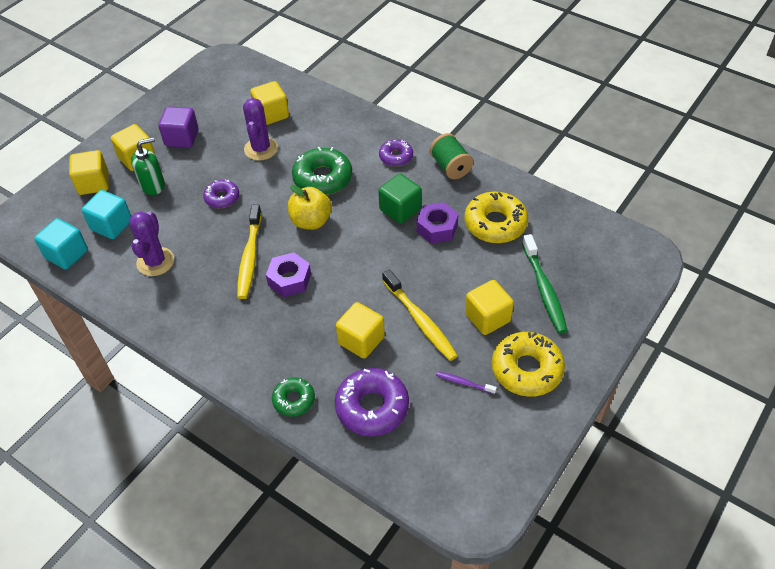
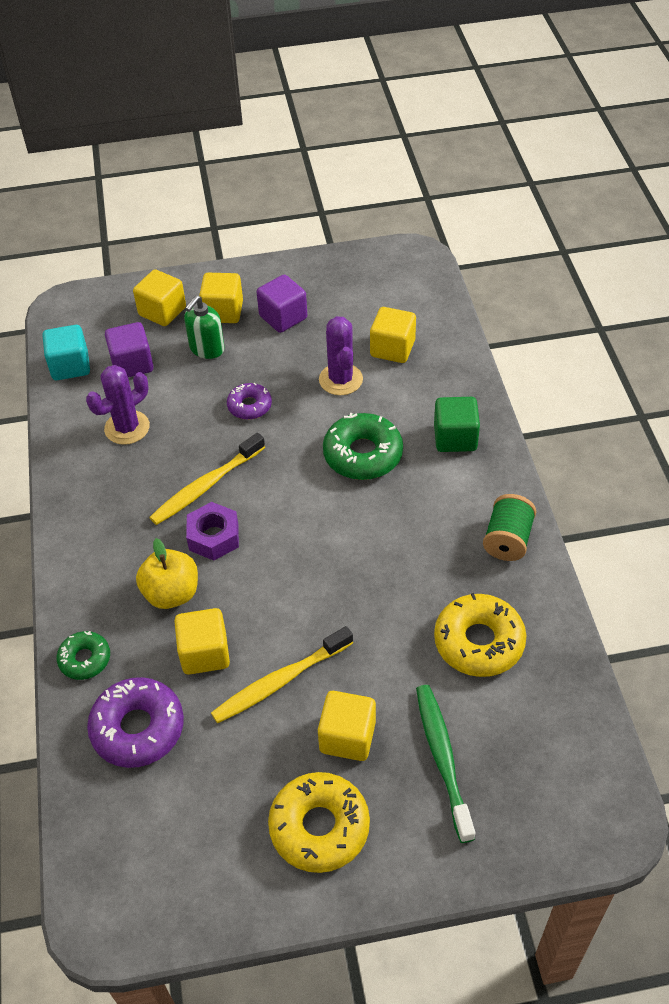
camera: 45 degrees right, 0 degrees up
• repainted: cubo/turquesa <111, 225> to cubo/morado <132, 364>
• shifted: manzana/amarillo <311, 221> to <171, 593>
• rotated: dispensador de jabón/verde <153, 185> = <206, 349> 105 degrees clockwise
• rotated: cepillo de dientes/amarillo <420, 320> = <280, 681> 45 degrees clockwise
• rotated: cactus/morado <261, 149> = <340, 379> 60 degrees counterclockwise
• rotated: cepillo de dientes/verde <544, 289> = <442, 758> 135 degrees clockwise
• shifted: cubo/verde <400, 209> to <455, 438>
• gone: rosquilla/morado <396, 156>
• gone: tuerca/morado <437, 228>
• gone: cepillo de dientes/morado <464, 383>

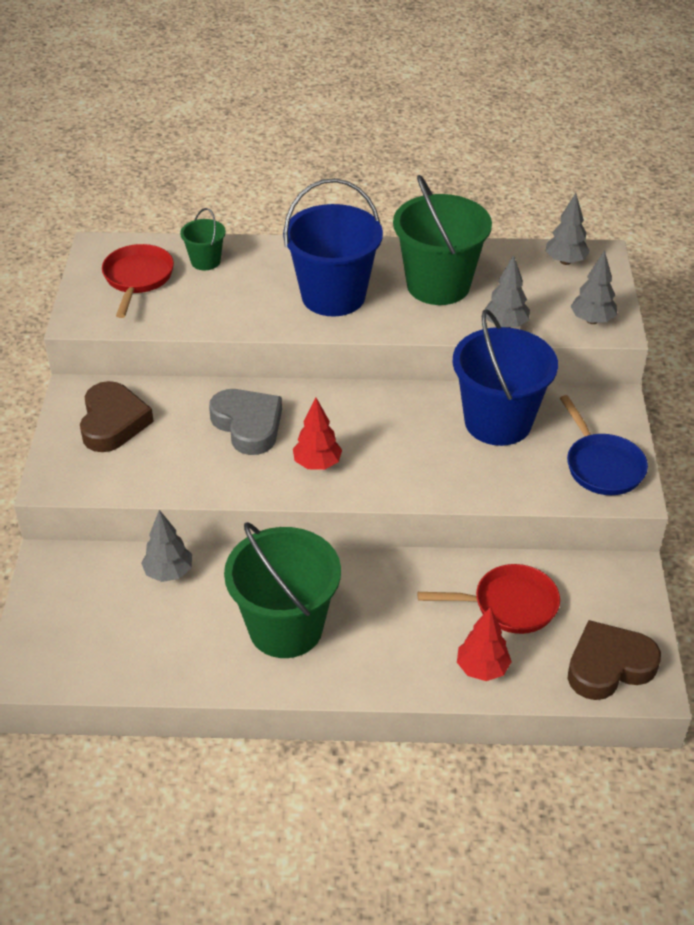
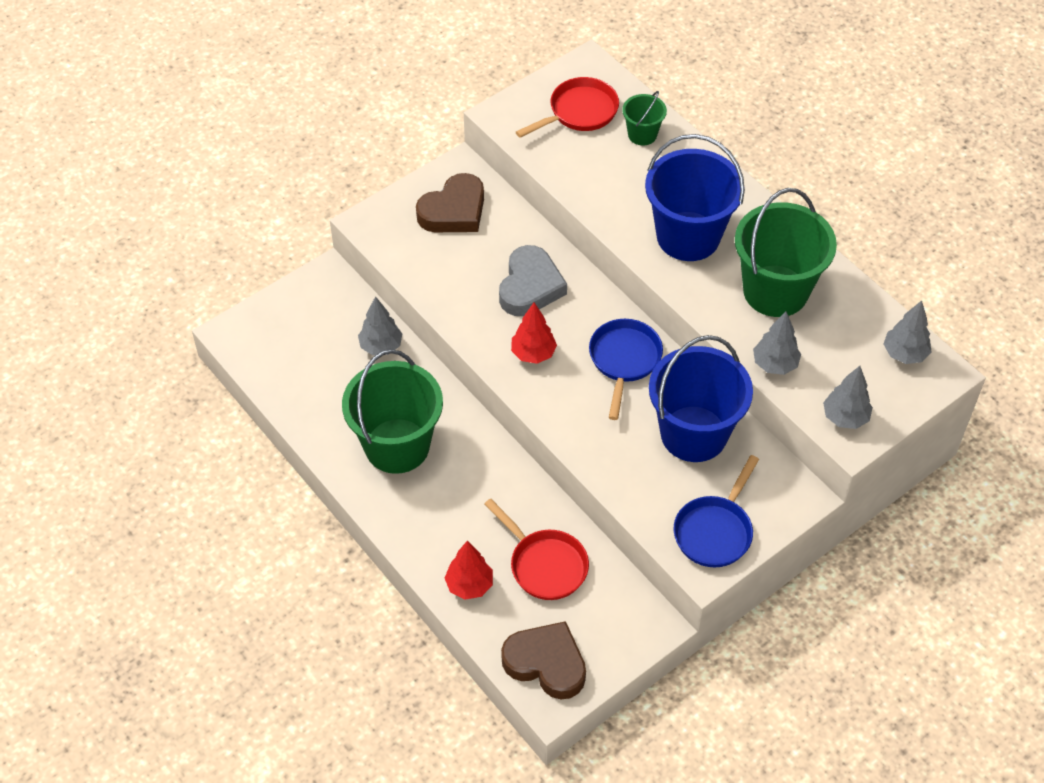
camera: 50 degrees right, 10 degrees up
• new: sartén/azul <624, 360>

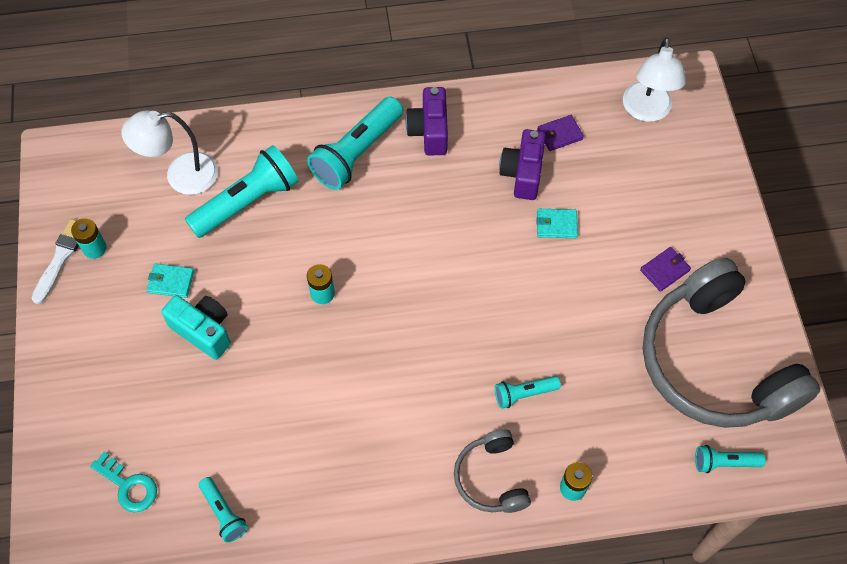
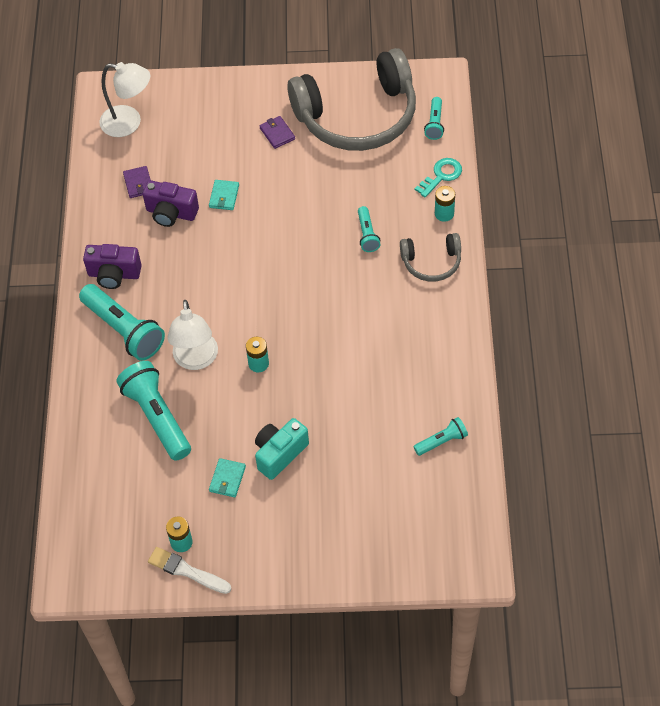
camera: 80 degrees left, 5 degrees down
• shifted: lámpara/blanco <181, 176> to <196, 360>
• shifted: llave/turquesa <128, 486> to <441, 176>

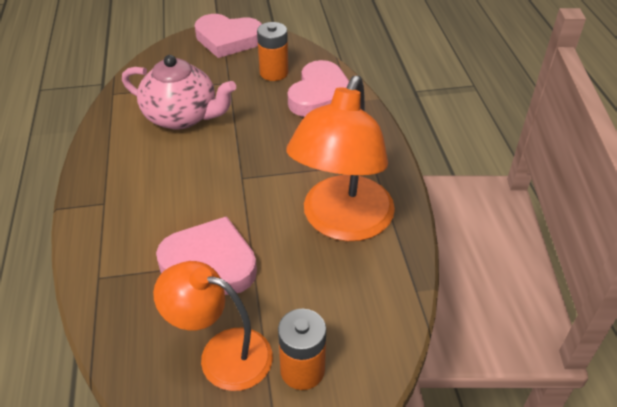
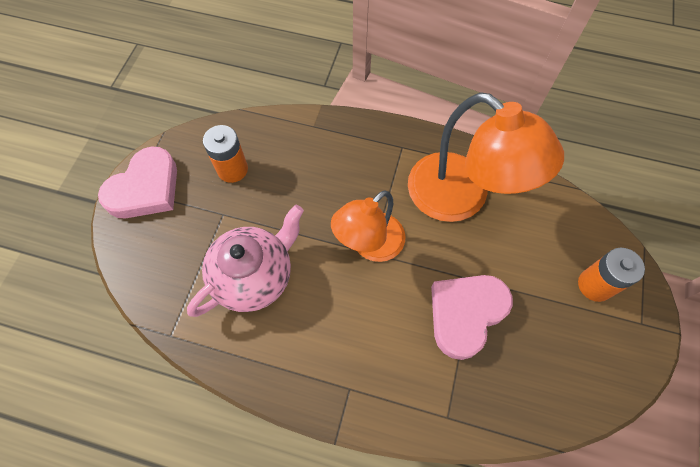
camera: 65 degrees left, 20 degrees up
• shifted: lámpara/naranja <222, 354> to <369, 245>
• gone: corazón/rosa <320, 95>

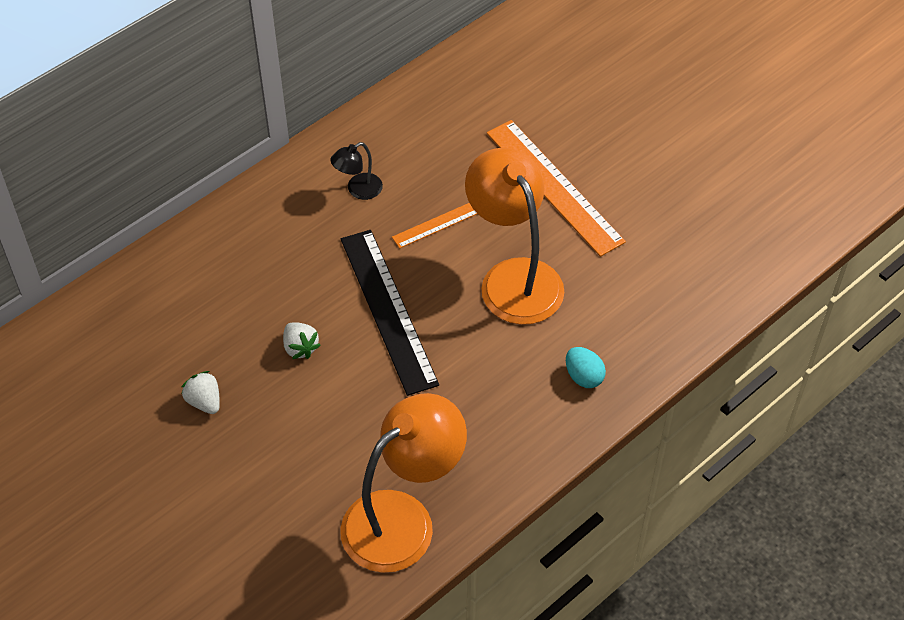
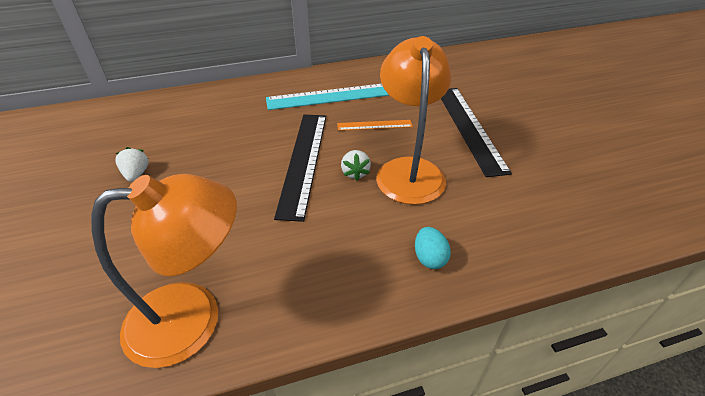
camera: 25 degrees right, 10 degrees down
• swapped: lámpara/negro <358, 190> to regla/turquesa <334, 96>
• shifted: fresa/blanco <300, 348> to <355, 173>
• repainted: regla/naranja <554, 186> to regla/negro <469, 128>

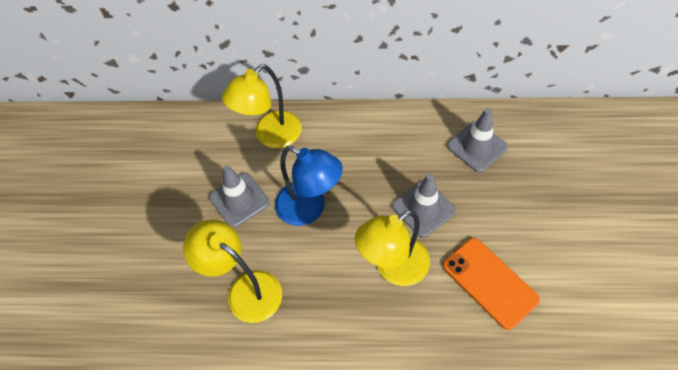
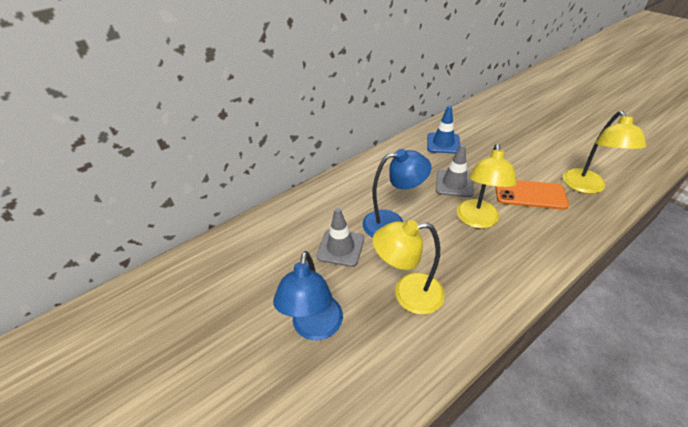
camera: 40 degrees left, 15 degrees down
• new: lámpara/azul <316, 328>
• repainted: cono de tráfico/gris <477, 147> to cono de tráfico/azul <443, 143>
• shifted: lámpara/amarillo <270, 136> to <586, 187>

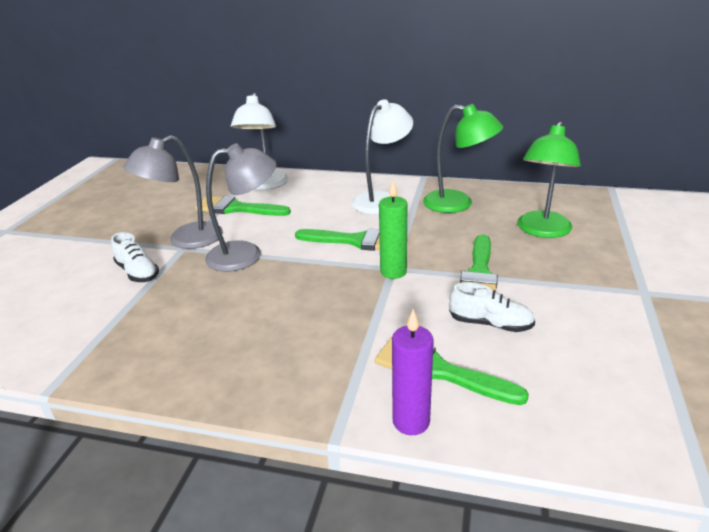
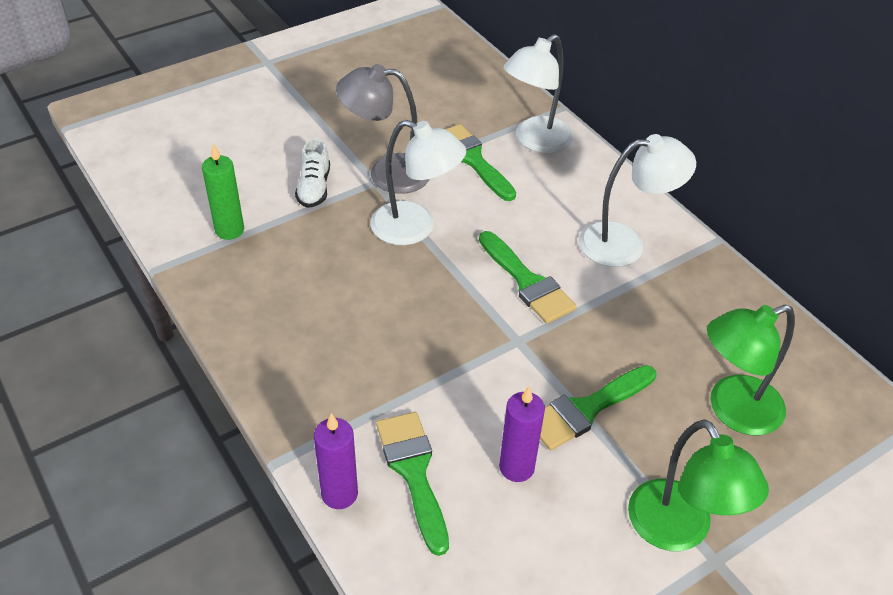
camera: 40 degrees right, 15 degrees up
• shifted: vela/verde <393, 272> to <229, 230>
• repainted: lámpara/gris <246, 254> to lámpara/blanco <415, 228>
• swapped: zapato/blanco <490, 324> to vela/morado <516, 467>
• shifted: lámpara/verde <458, 204> to <678, 531>

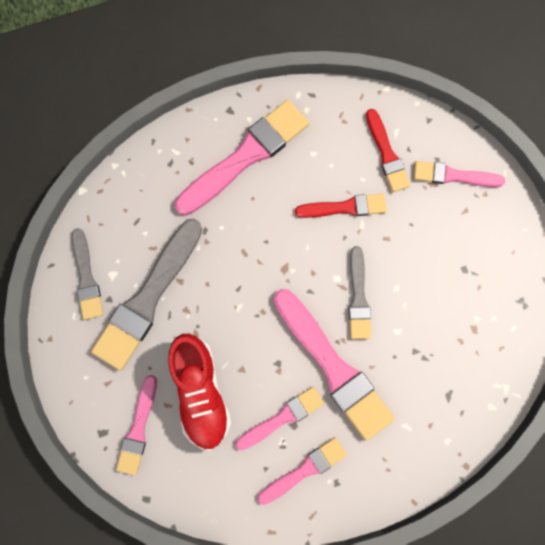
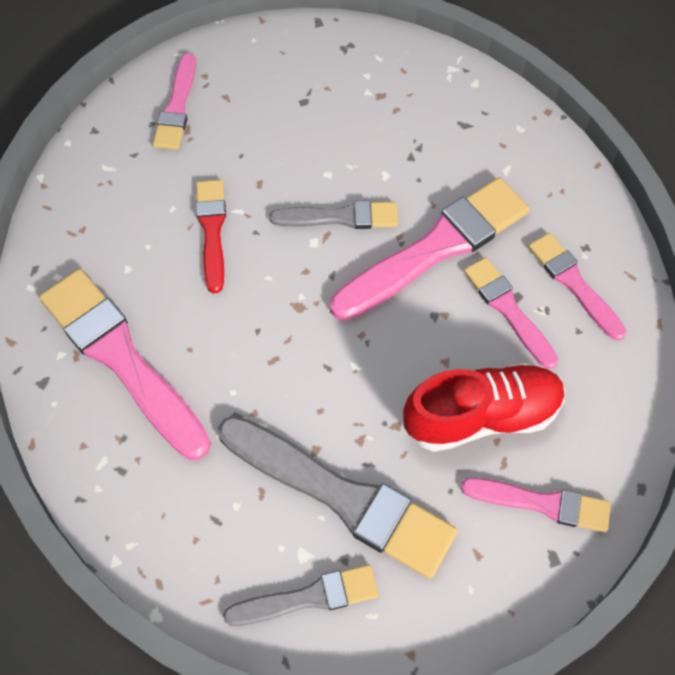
camera: 90 degrees left, 15 degrees down
• gone: pincel/rojo <387, 154>

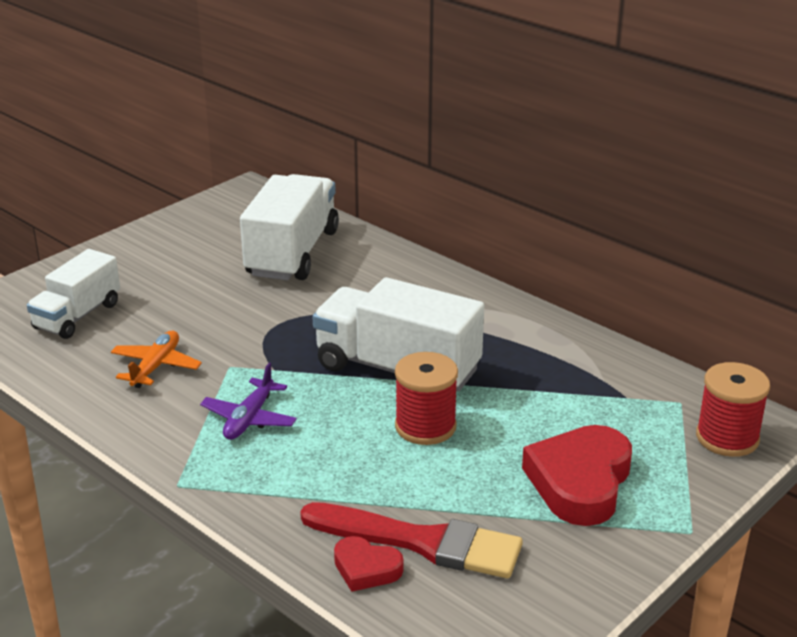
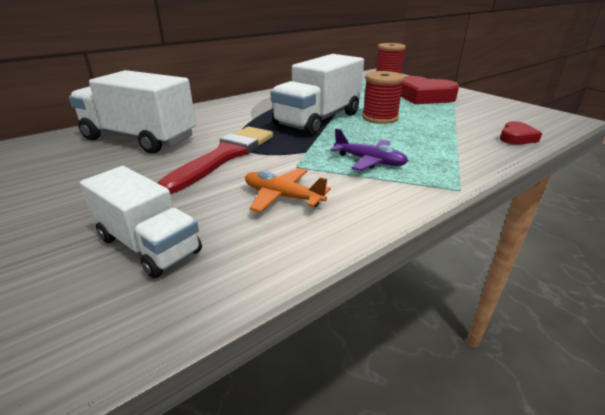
camera: 80 degrees left, 0 degrees up
• shifted: pincel/rojo <421, 542> to <225, 156>

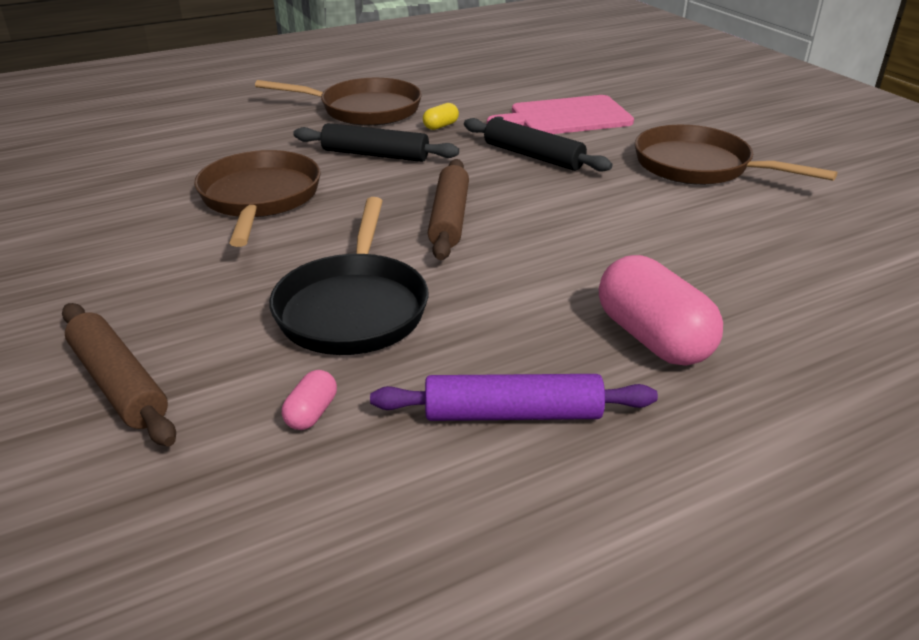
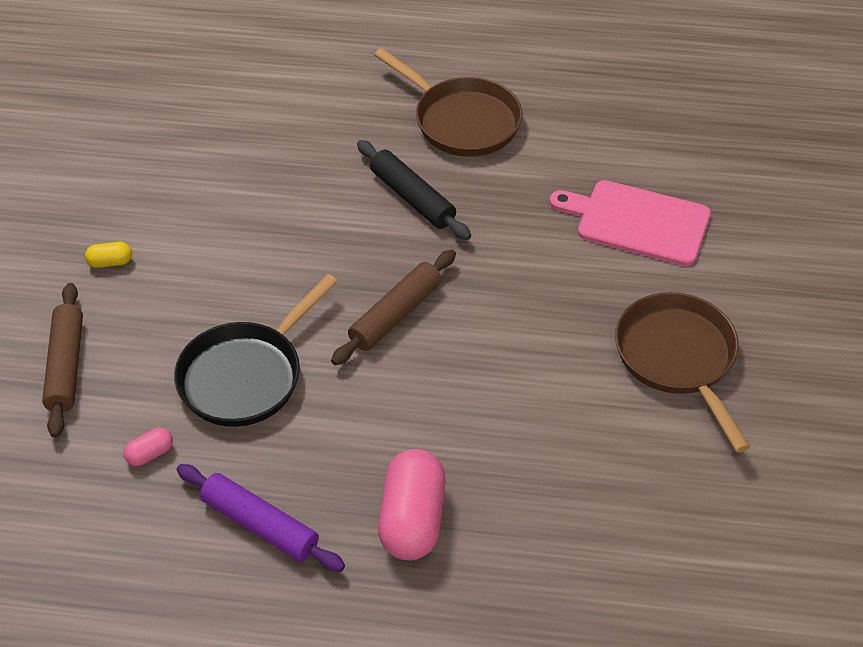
camera: 35 degrees right, 15 degrees up
• shifted: cápsula/amarillo <440, 126> to <110, 262>
• gone: sartén/marrón <260, 198>
• gone: rodillo/negro <533, 156>

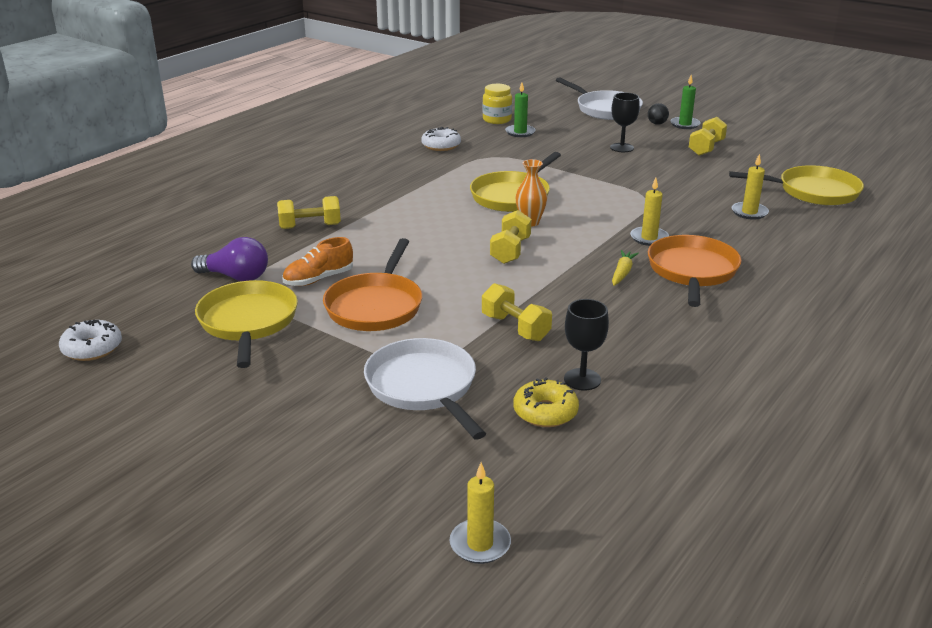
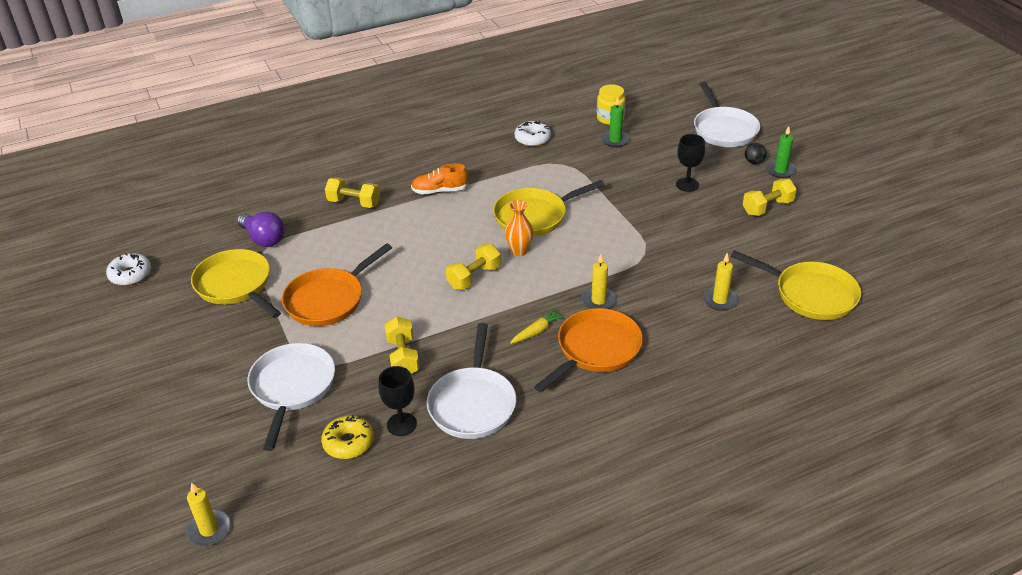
camera: 30 degrees right, 10 degrees up
• rotated: sartén/amarillo <248, 322> = <236, 285> 60 degrees counterclockwise
• shifted: zapato/naranja <318, 279> to <440, 191>
• new: sartén/blanco <473, 404>

